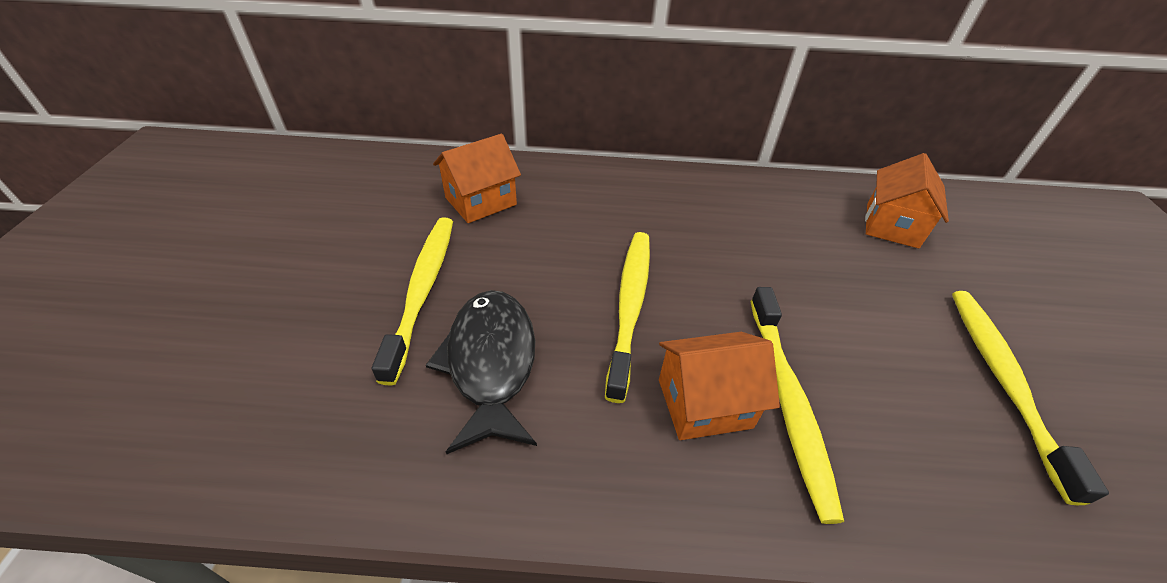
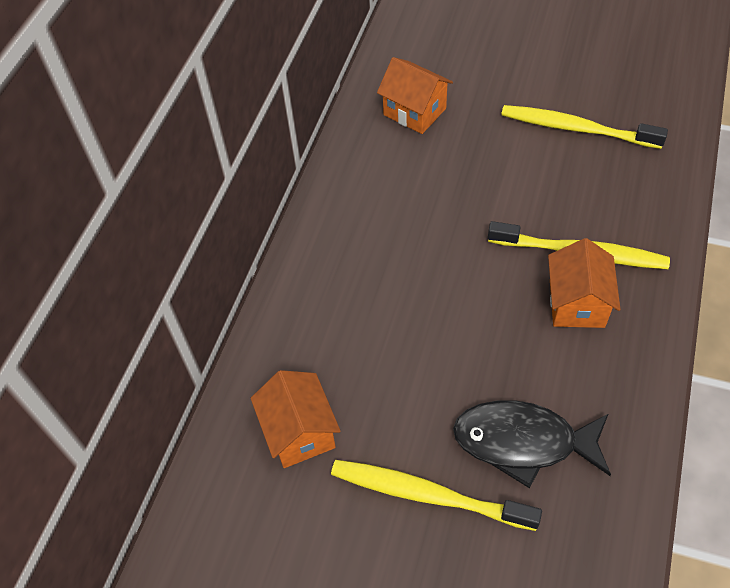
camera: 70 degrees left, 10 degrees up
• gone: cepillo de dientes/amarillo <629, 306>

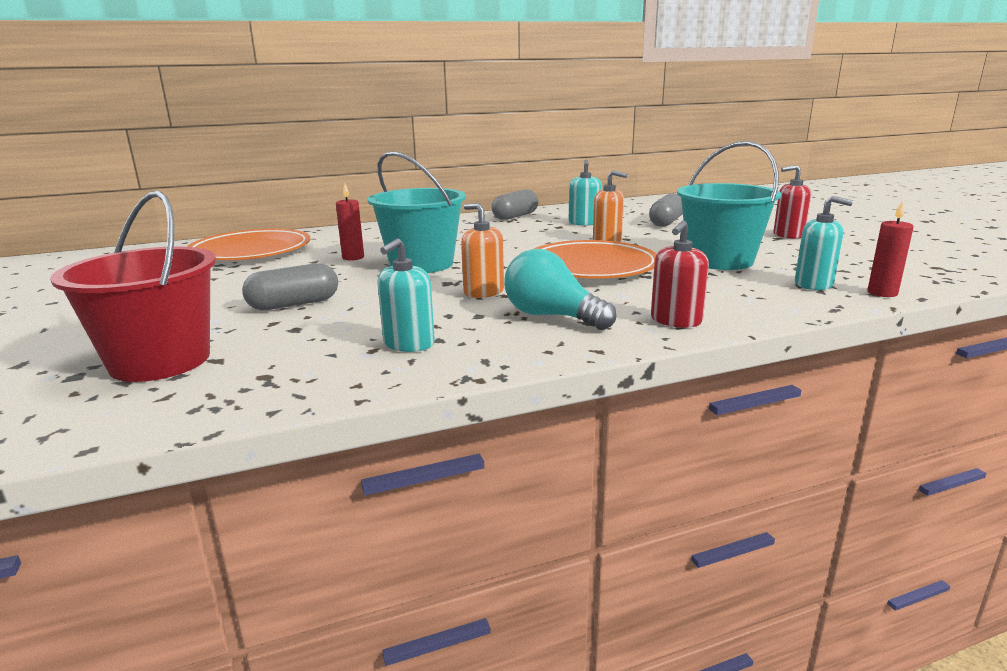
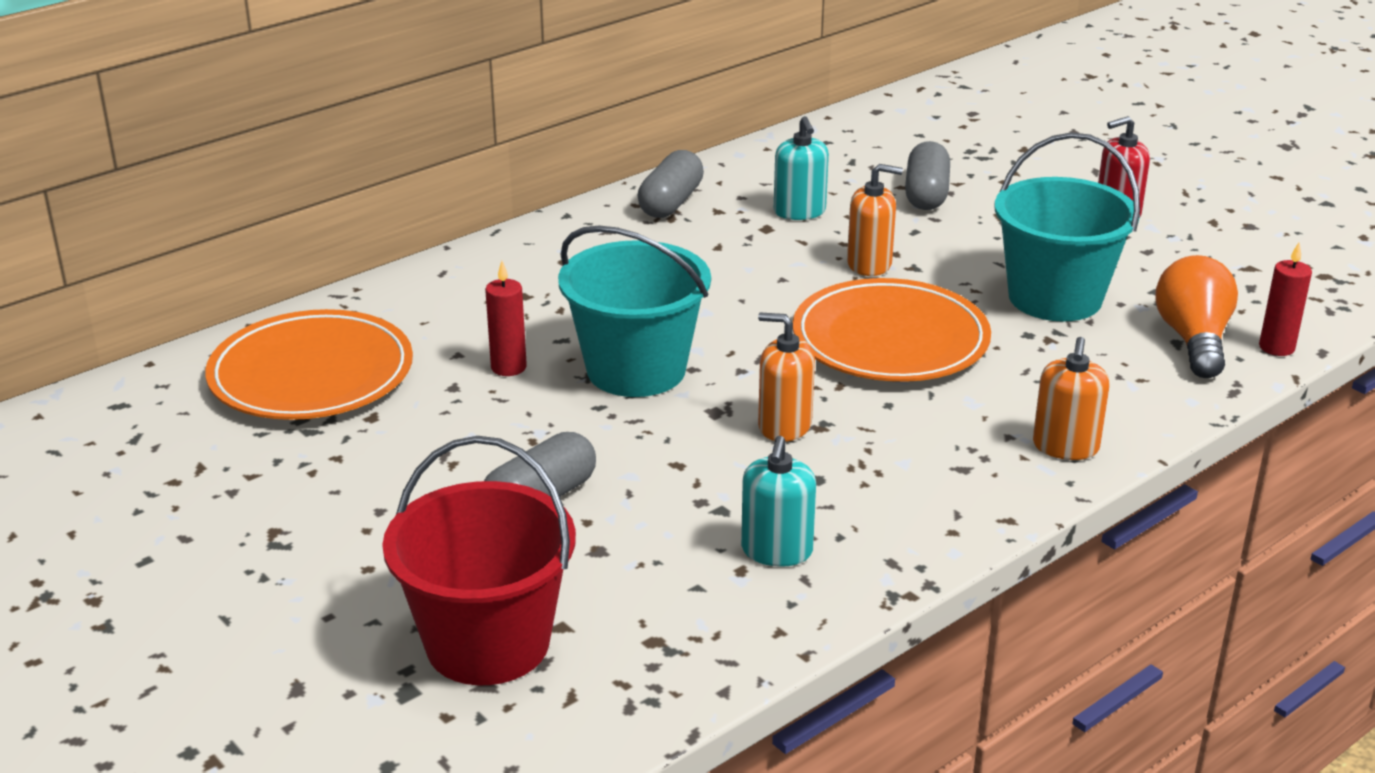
camera: 20 degrees left, 10 degrees up
• repainted: dispensador de jabón/rojo <676, 320> to dispensador de jabón/naranja <1065, 446>
• swapped: dispensador de jabón/turquesa <813, 284> to bombilla/naranja <1193, 340>
• gone: bombilla/turquesa <552, 316>

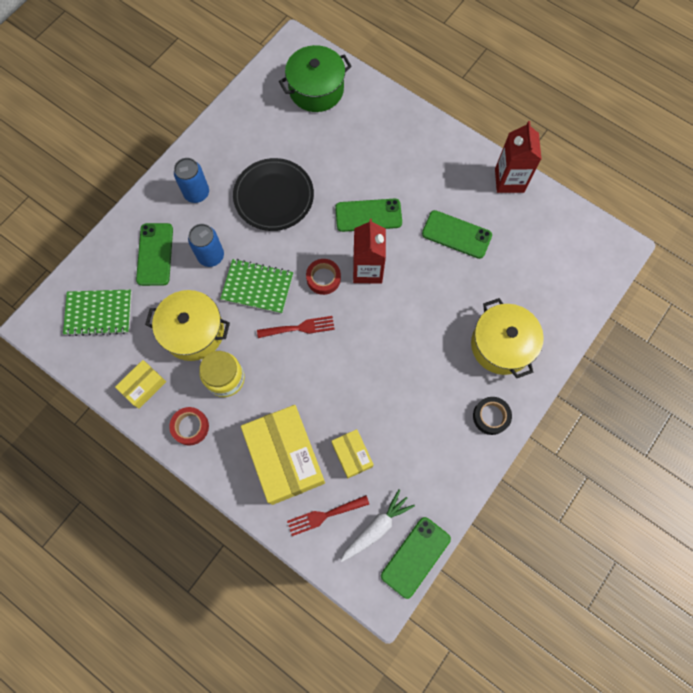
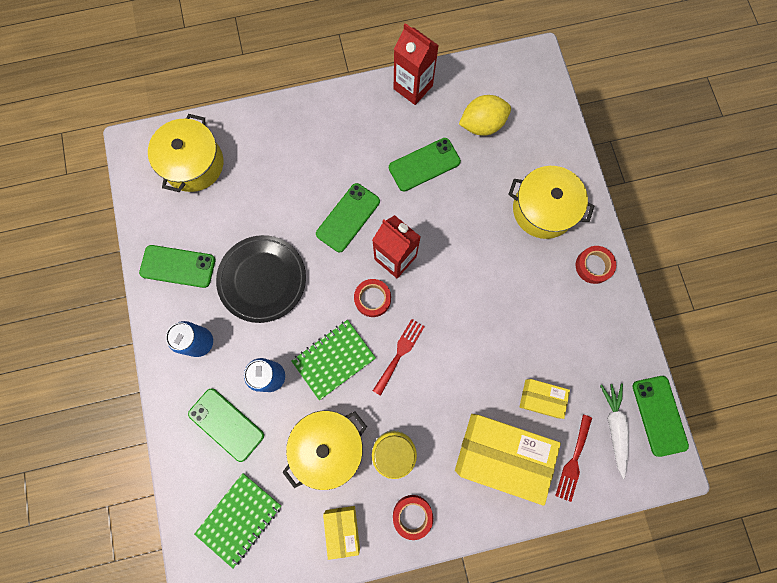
camera: 50 degrees left, 5 degrees up
• new: móvil/verde <178, 266>
• repainted: olla/verde <316, 89> to olla/amarillo <193, 164>
• new: limón/amarillo <482, 125>
• repainted: cinta adhesiva/negro <491, 416> to cinta adhesiva/rojo <593, 266>

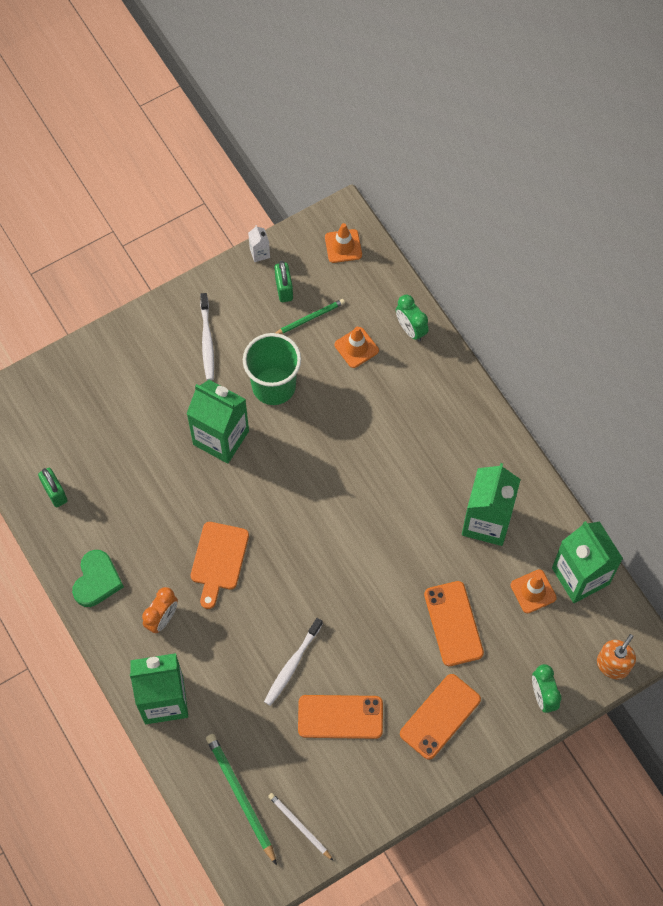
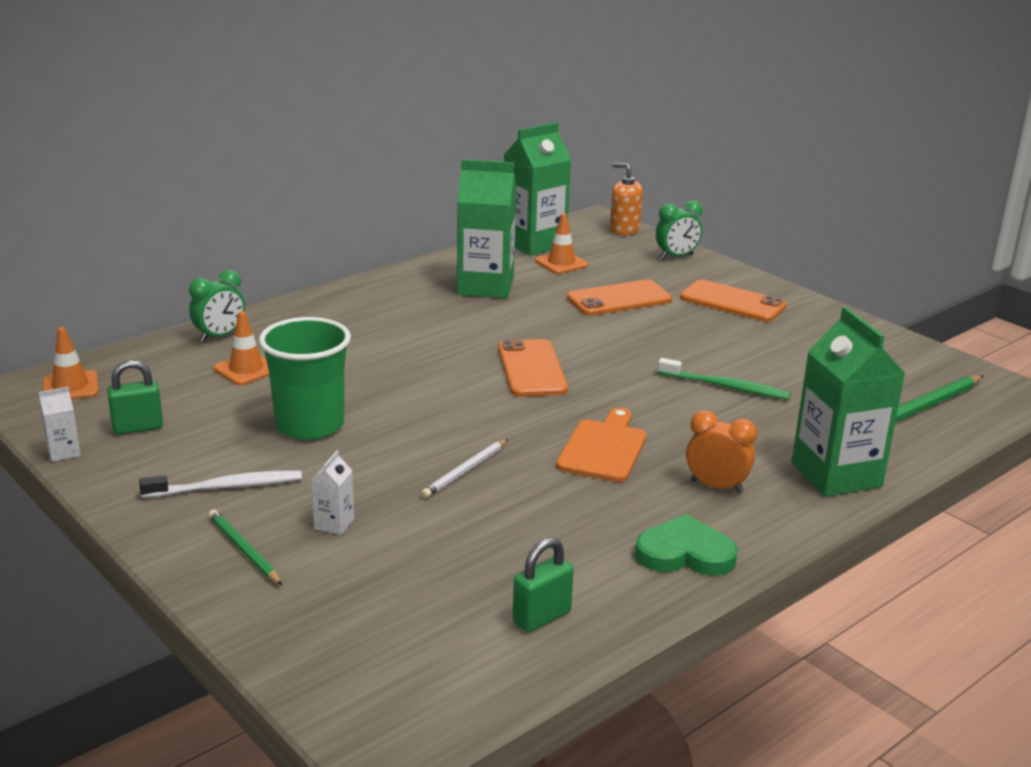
camera: 100 degrees left, 40 degrees down
• shifted: lápiz/verde <310, 318> to <243, 550>
• new: cartón de leche/blanco <334, 524>
• shifted: lápiz/blanco <299, 826> to <465, 471>
• shifted: móvil/naranja <340, 717> to <532, 369>
• rotated: tabla de cortar/naranja <219, 560> = <603, 448> 75 degrees counterclockwise
• repainted: cepillo de dientes/blanco <292, 665> to cepillo de dientes/verde <726, 387>
• gone: cartón de leche/verde <221, 438>

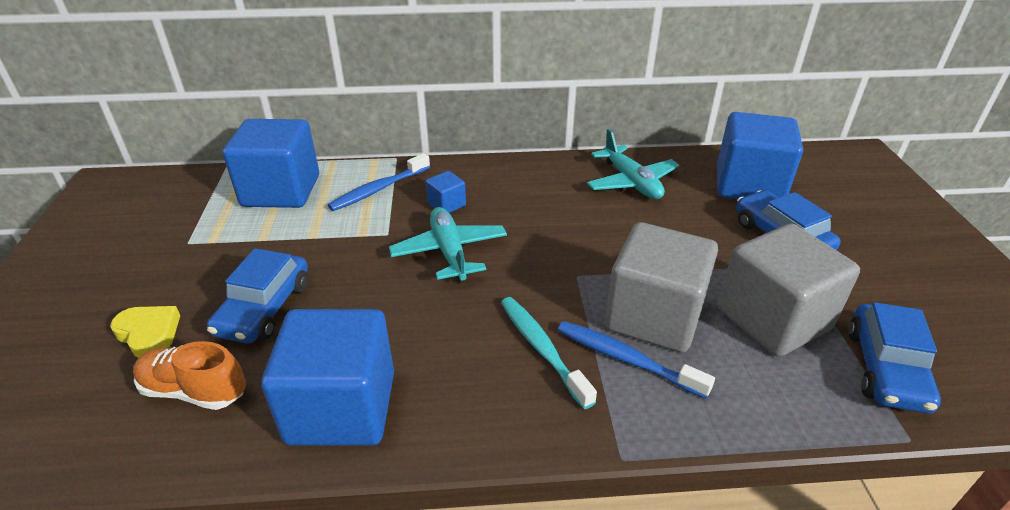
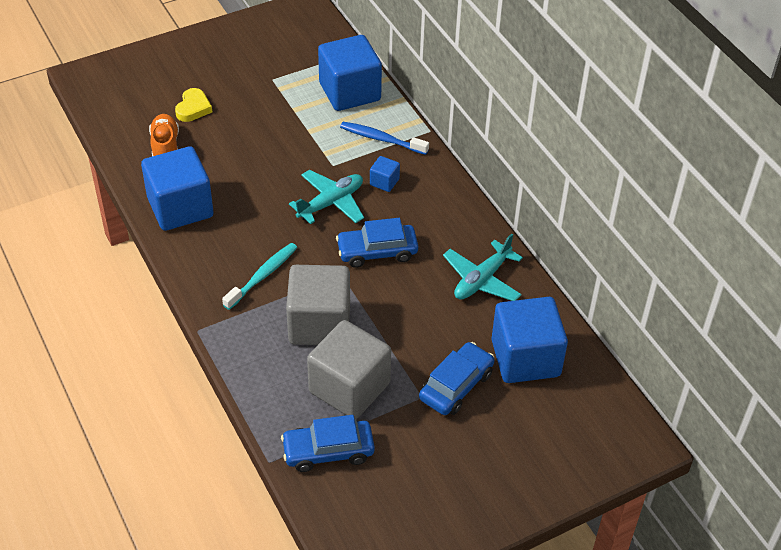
camera: 65 degrees right, 10 degrees up
• shifted: coche/azul <264, 308> to <377, 252>
• gone: cepillo de dientes/azul <626, 359>

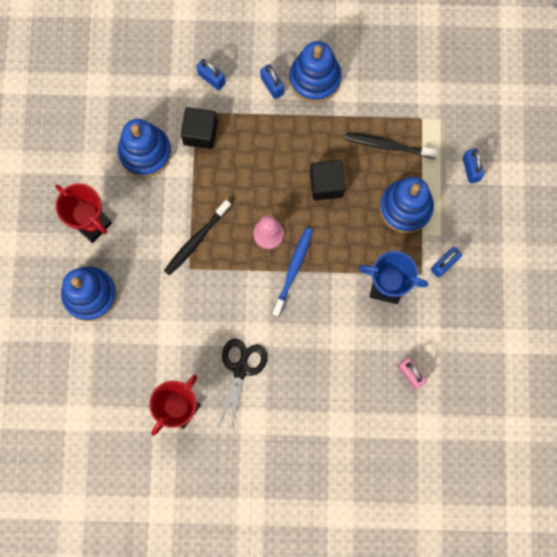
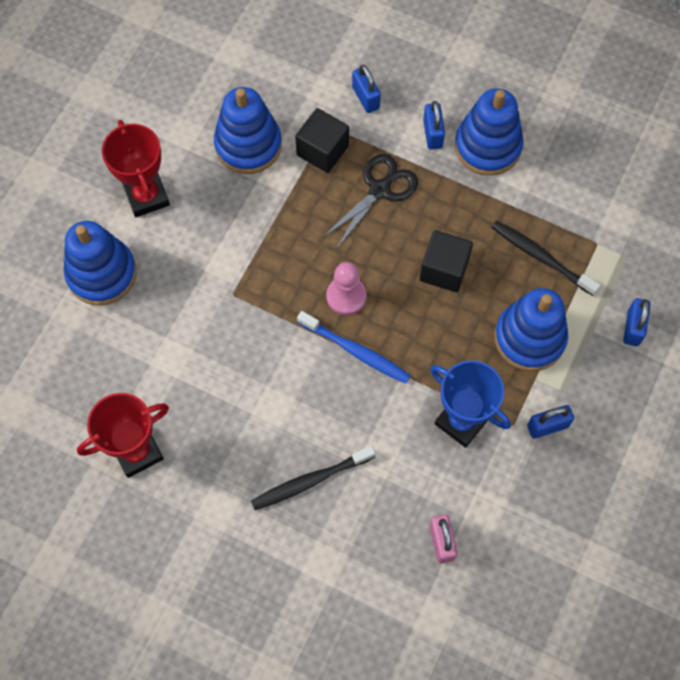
camera: 25 degrees right, 10 degrees down
• shifted: cepillo de dientes/negro <196, 240> to <311, 480>
• rotated: cepillo de dientes/azul <293, 270> = <355, 351> 75 degrees clockwise
• shifted: tijeras/negro <241, 369> to <379, 190>

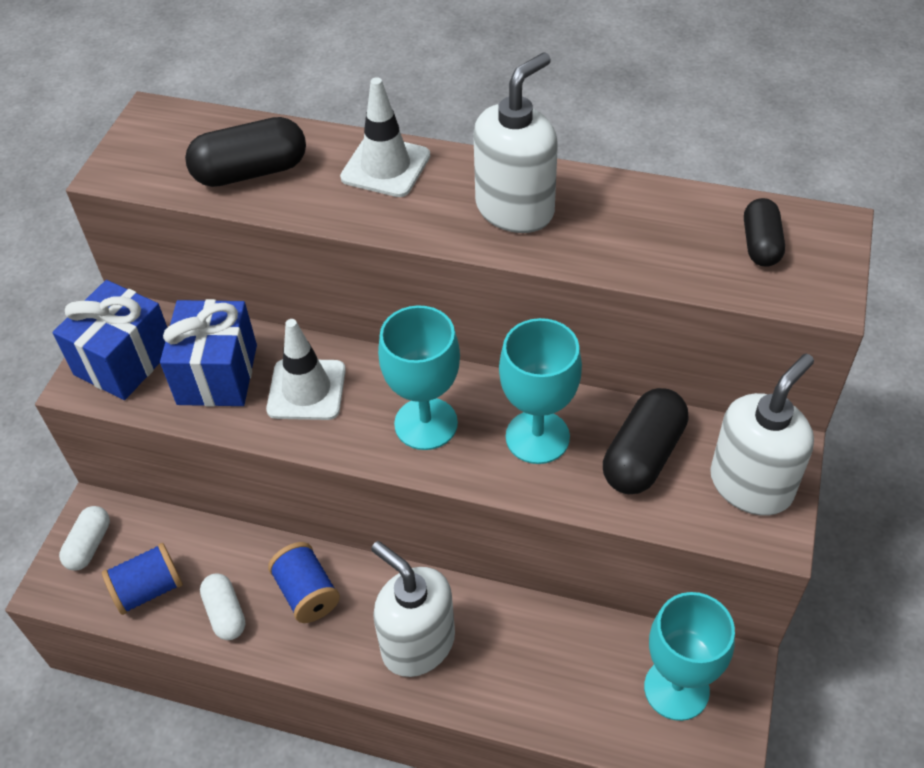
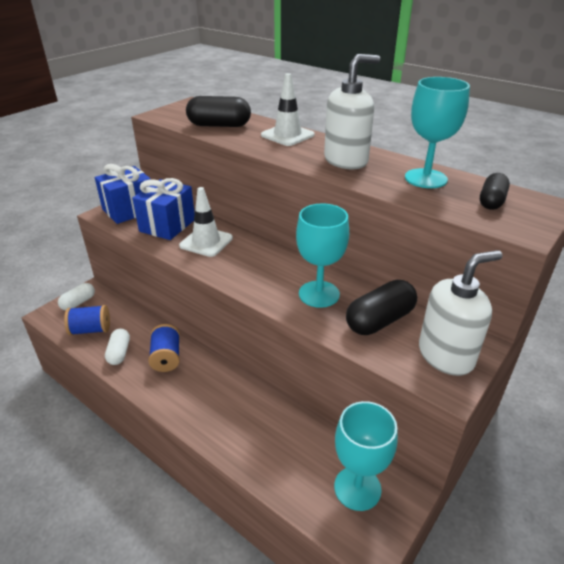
camera: 20 degrees right, 15 degrees down
• shifted: copa/turquesa <426, 423> to <425, 178>
• gone: dispensador de jabón/blanco <417, 643>

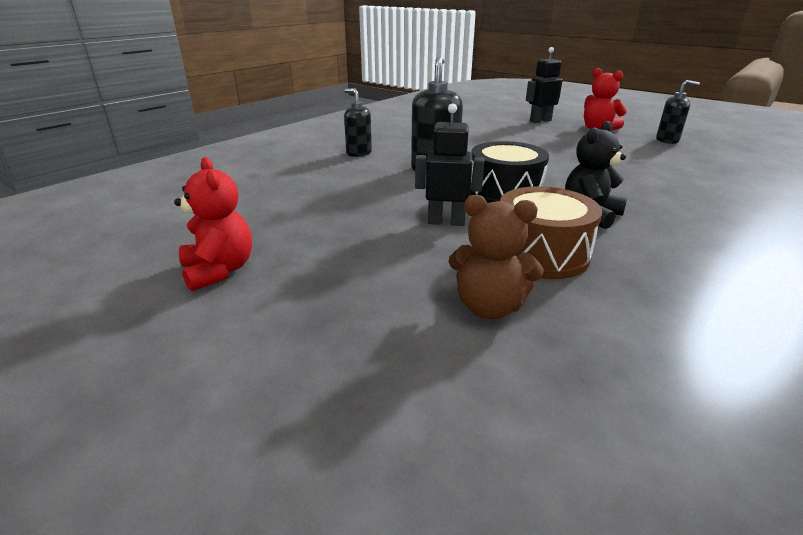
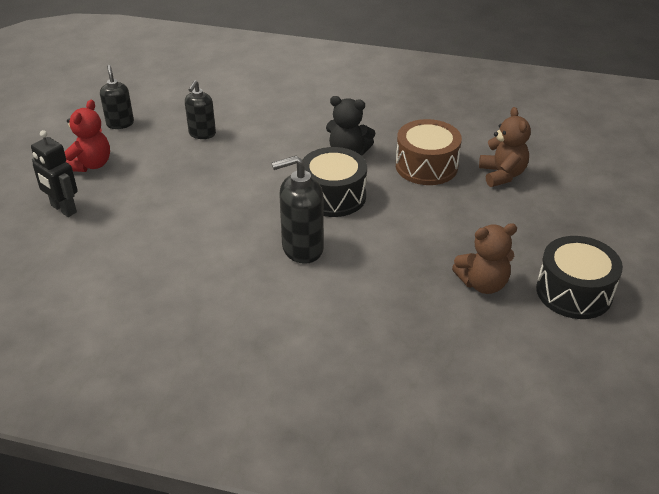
camera: 115 degrees left, 10 degrees up
• shifted: dispensador de jabón/negro <358, 153> to <202, 134>
• new: osito/marrón <483, 284>
• swapped: osito/rojo <219, 271> to tambor/negro <574, 292>
• gone: robot/negro <446, 222>

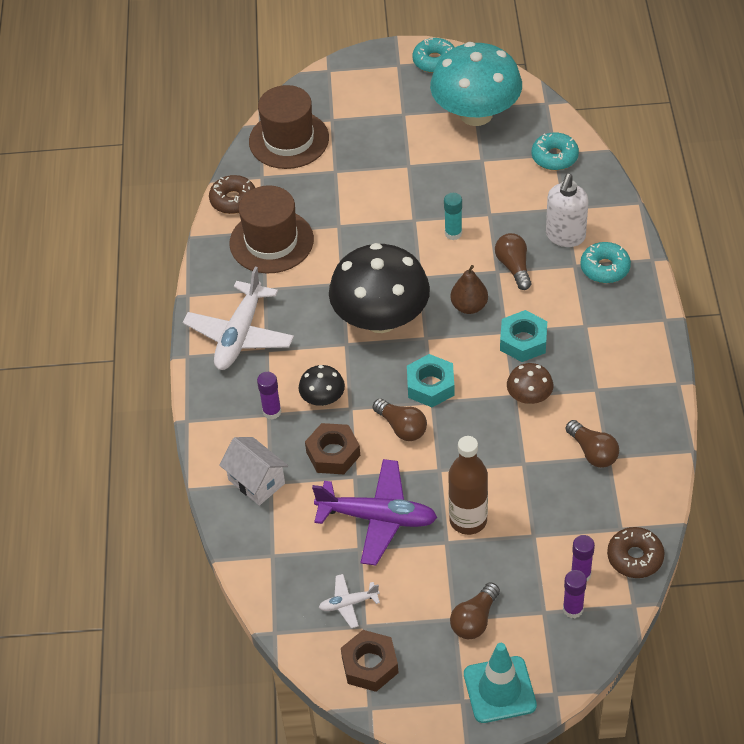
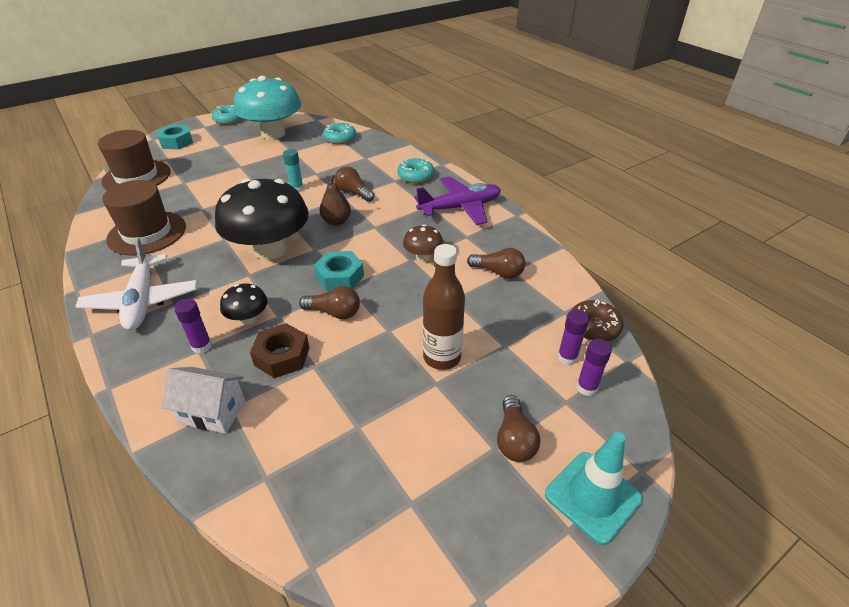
camera: 35 degrees left, 10 degrees down
• shifted: tuerca/turquesa <523, 341> to <176, 142>
• shifted: avión/morado <377, 518> to <460, 208>
• gone: rosquilla/marrón <233, 200>
• gone: avión/blanco <348, 603>
• gone: tuerca/marrón <370, 665>
• gone: dispensador de jabón/blanco <565, 236>

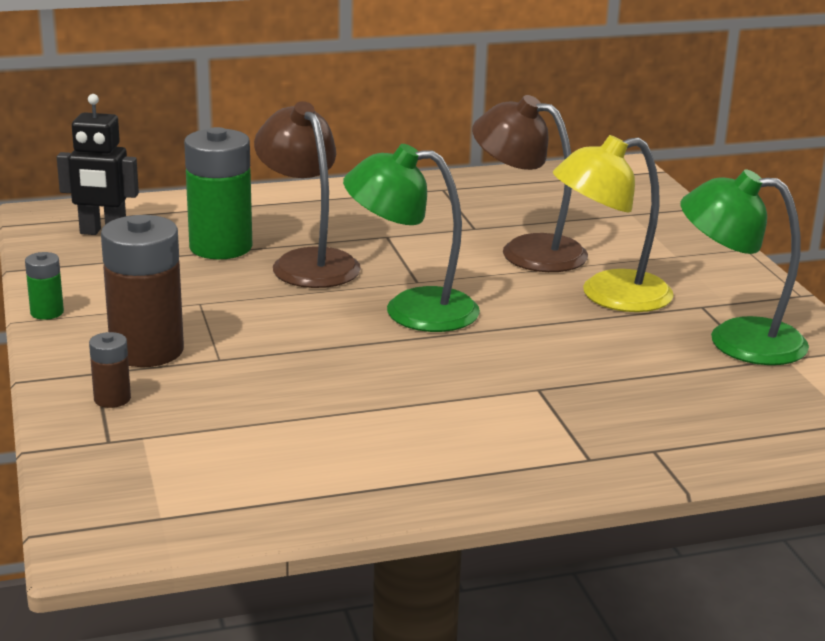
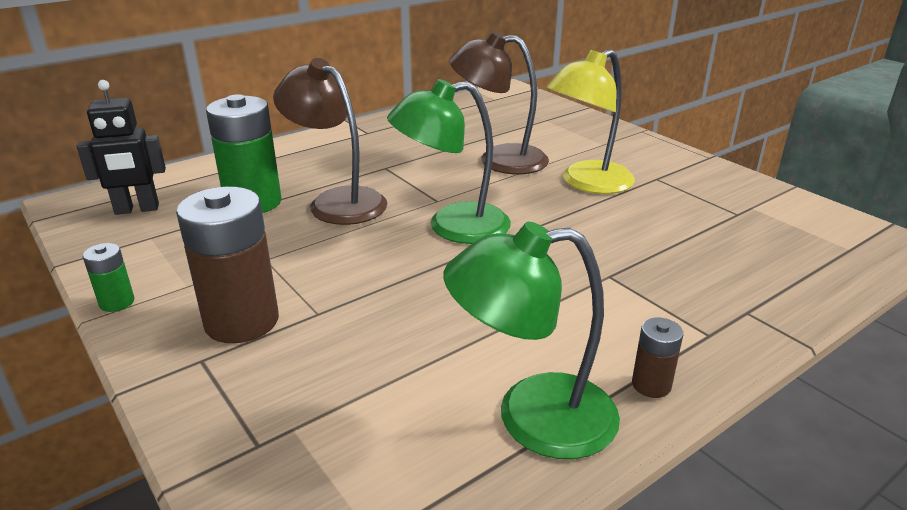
camera: 20 degrees left, 5 degrees up
• shifted: lámpara/verde <736, 340> to <532, 417>
• shifted: pila/marrón <112, 399> to <651, 385>

